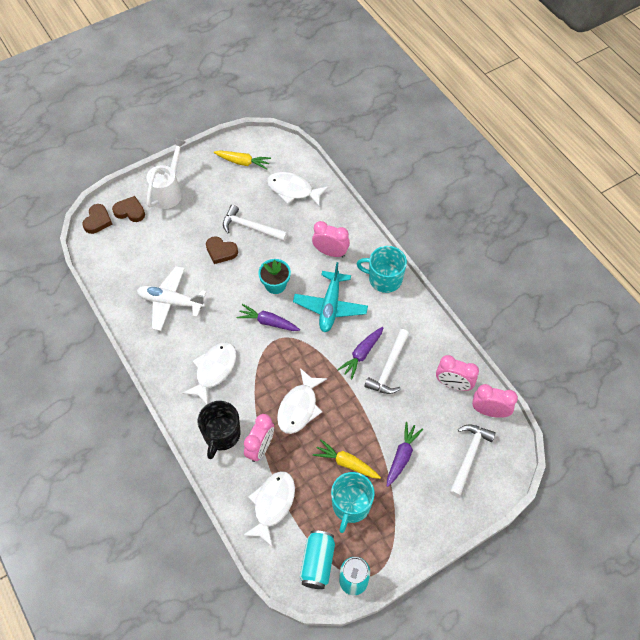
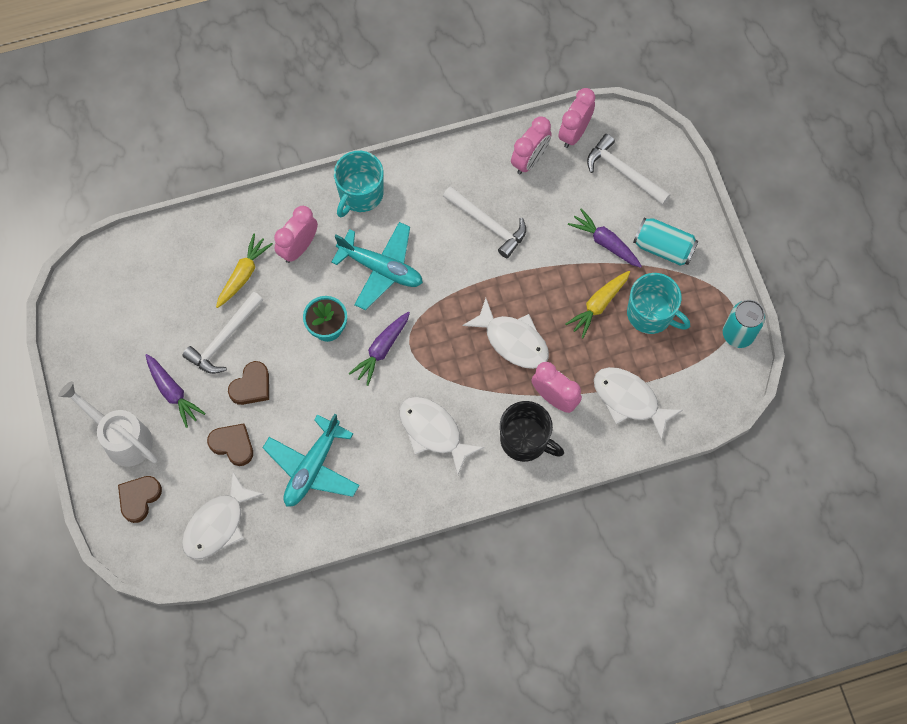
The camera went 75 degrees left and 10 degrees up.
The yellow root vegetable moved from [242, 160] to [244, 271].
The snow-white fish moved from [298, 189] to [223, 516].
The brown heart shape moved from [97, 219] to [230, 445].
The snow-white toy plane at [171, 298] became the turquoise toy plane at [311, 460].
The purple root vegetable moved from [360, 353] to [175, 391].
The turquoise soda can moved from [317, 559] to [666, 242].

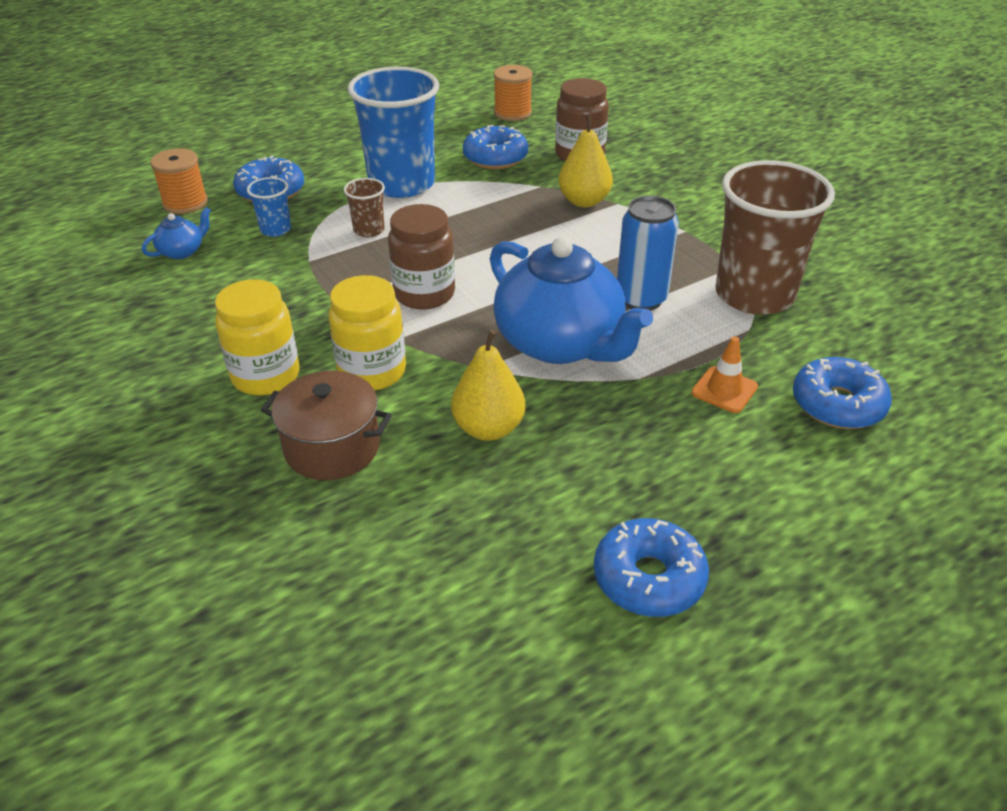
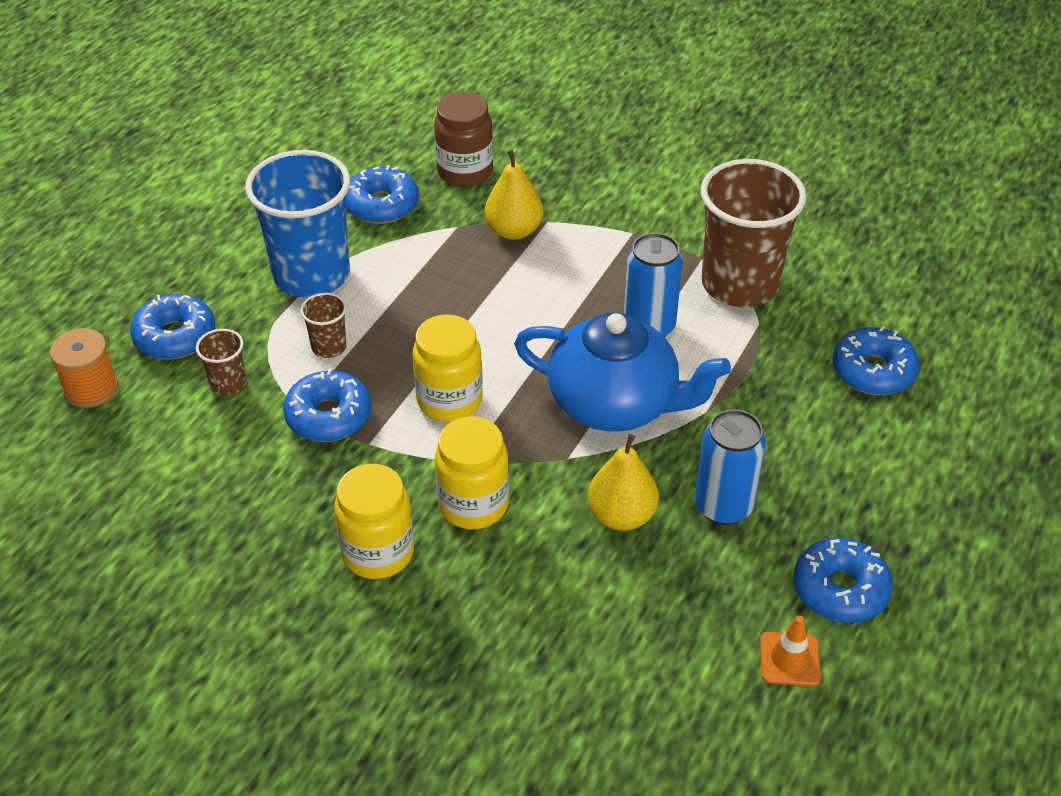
The camera went 30 degrees left and 5 degrees up.
The orange reel of thread at [513, 93] disappeared.
The blue beaker at [269, 207] became the brown beaker at [221, 362].
The brown jar at [421, 257] became the yellow jar at [448, 368].
The blue teapot at [176, 233] disappeared.
The orange safety cone moved from [724, 374] to [790, 650].
The brown stockpot at [326, 425] disappeared.
The blue donut at [327, 405] appeared.
The blue soda can at [730, 467] appeared.

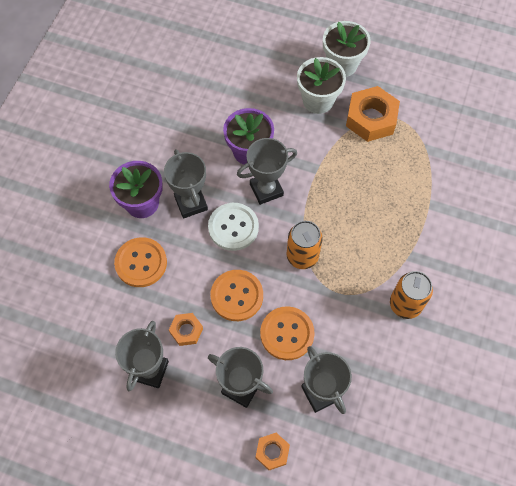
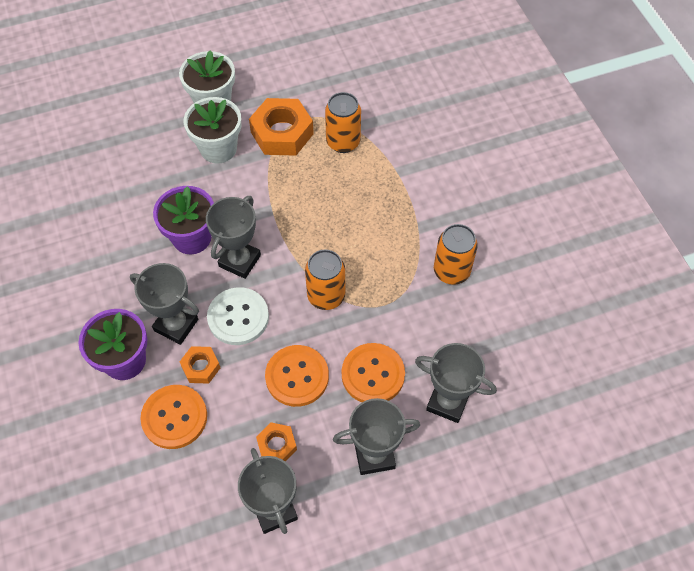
The camera went 40 degrees left and 5 degrees down.
The orange hexagon nut moved from [273, 451] to [200, 365].
The orange soda can at [343, 122] appeared.

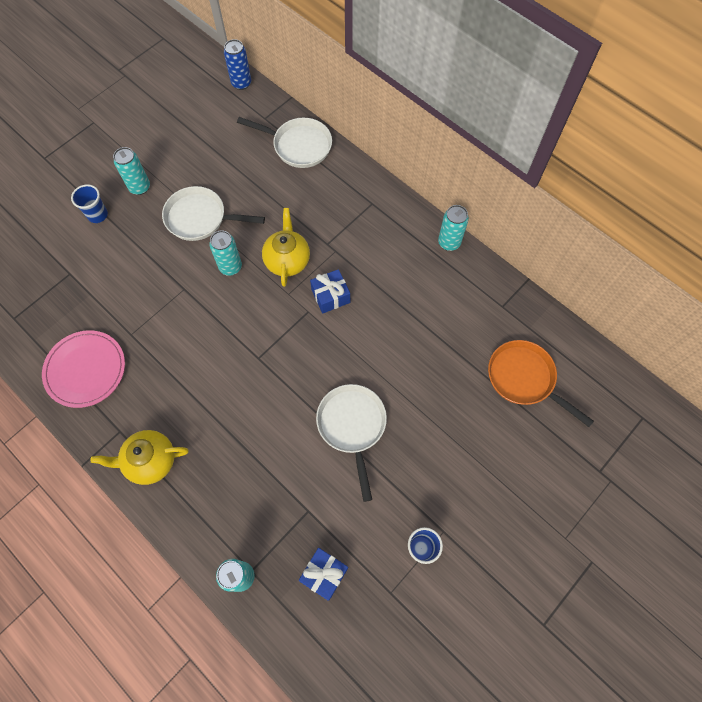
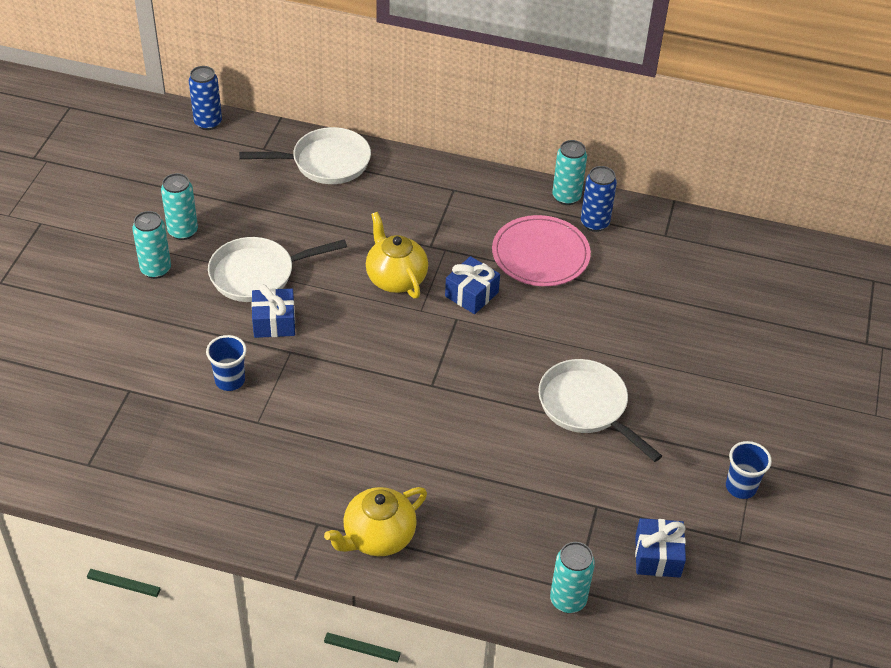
The camera went 30 degrees left and 20 degrees down.
The blue beaker moved from [89, 203] to [226, 363].
The turquoise soda can moved from [225, 253] to [179, 206].
The rosy dinner plate moved from [83, 369] to [541, 250].
The orange pan at [541, 383] disappeared.
The blue soda can at [599, 199] appeared.
The blue gift at [273, 311] appeared.

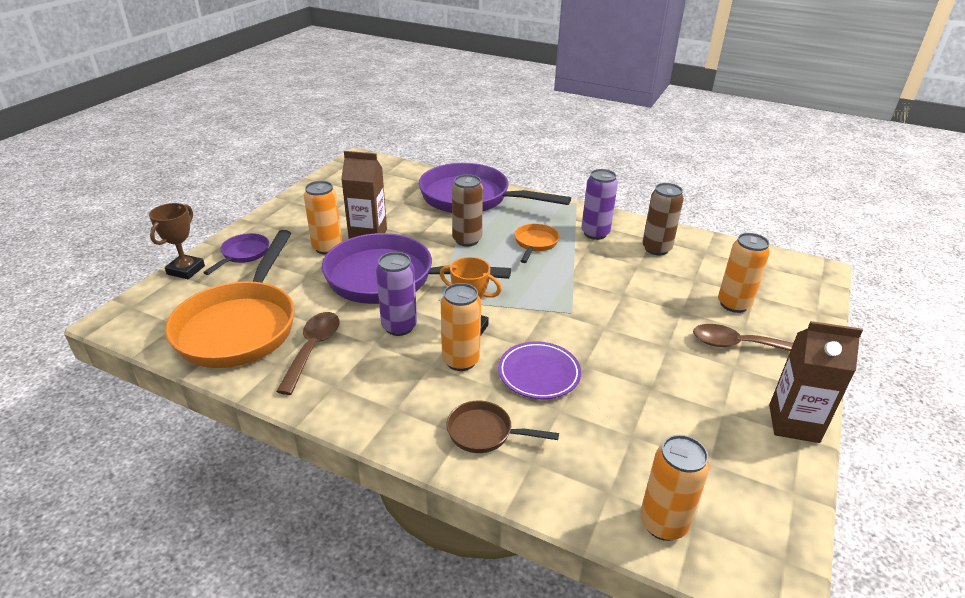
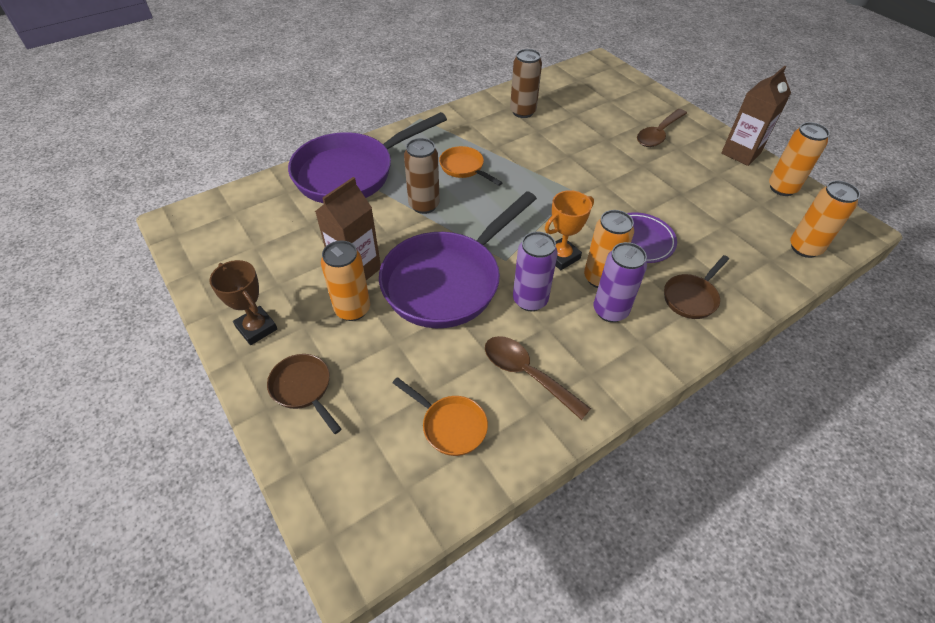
The camera went 60 degrees left and 15 degrees up.
The purple soda can moved from [599, 204] to [620, 282].
The brown prize cup moved from [177, 241] to [243, 302].
The orange pan at [230, 299] changed to 0.45 times the size.
The purple pan at [236, 254] became the brown pan at [304, 394].
The orange soda can moved from [744, 273] to [799, 159].

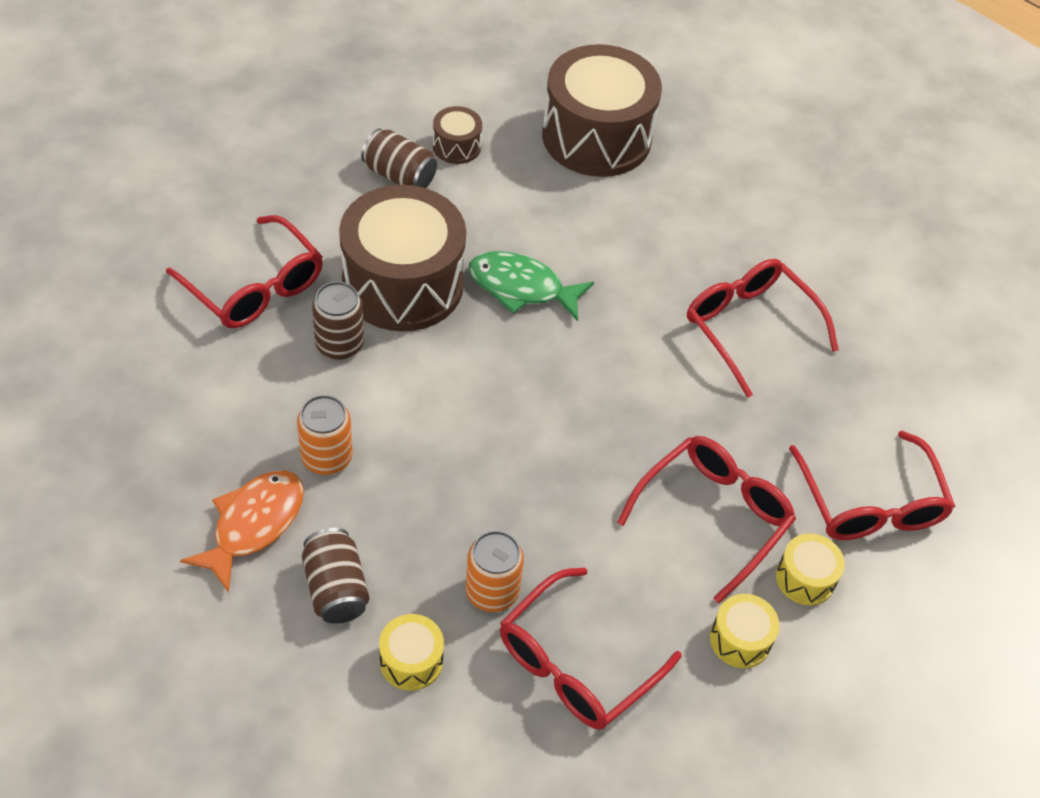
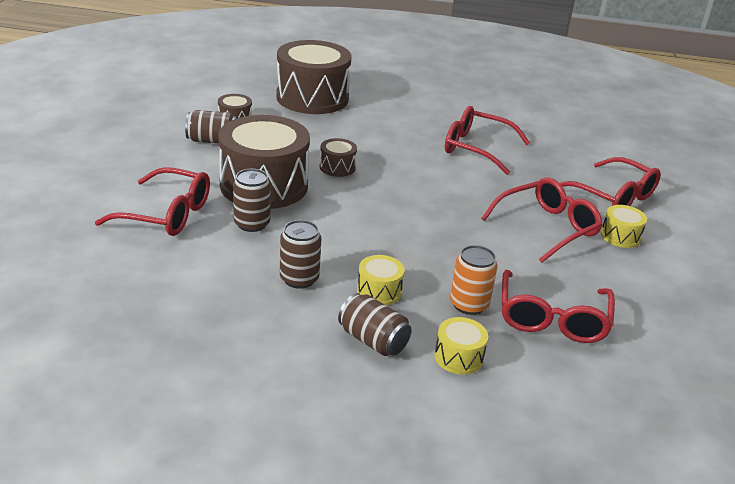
The camera went 30 degrees left and 20 degrees down.
The leaf-green fish at [531, 286] was replaced by the brown snare drum at [338, 157].
The orange soda can at [325, 435] became the brown soda can at [300, 254].
The crimson eyeglasses at [706, 520] turned 45 degrees clockwise.
The orange fish at [242, 531] disappeared.
The yellow snare drum moved from [745, 631] to [381, 280].

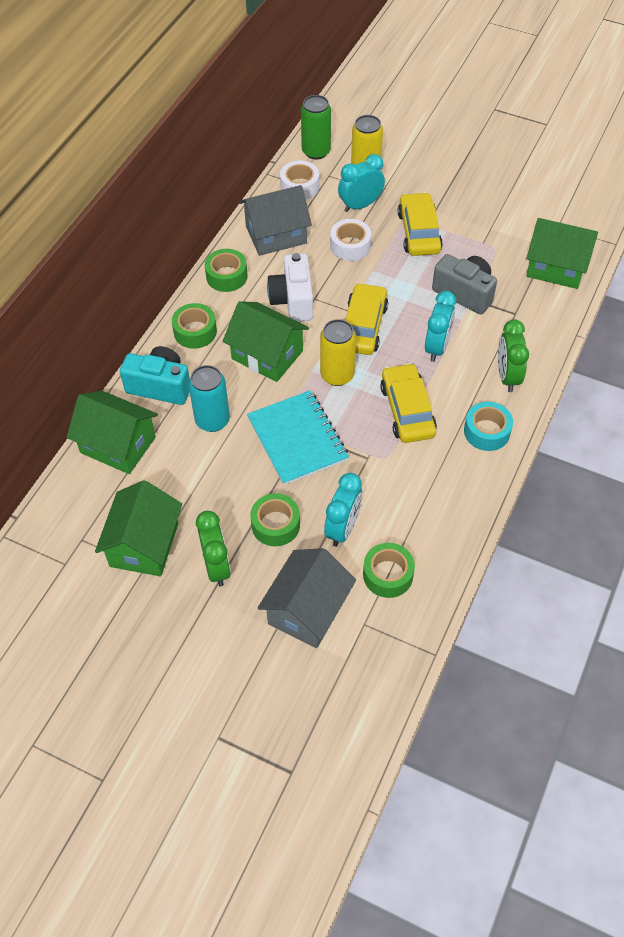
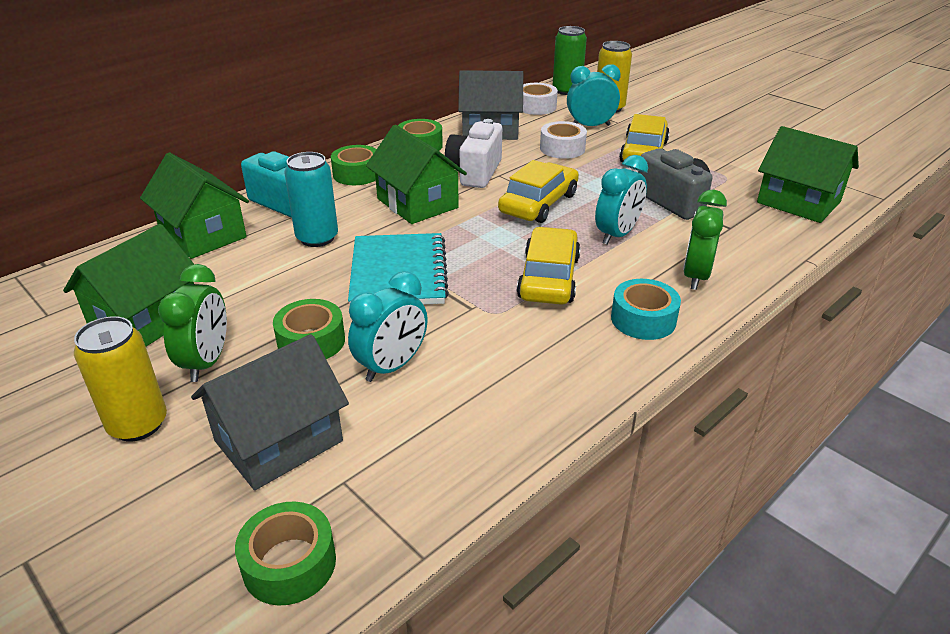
The camera went 20 degrees right and 20 degrees down.
The yellow soda can moved from [338, 352] to [120, 379].
The leaf-green sticky tape moved from [389, 570] to [285, 554].

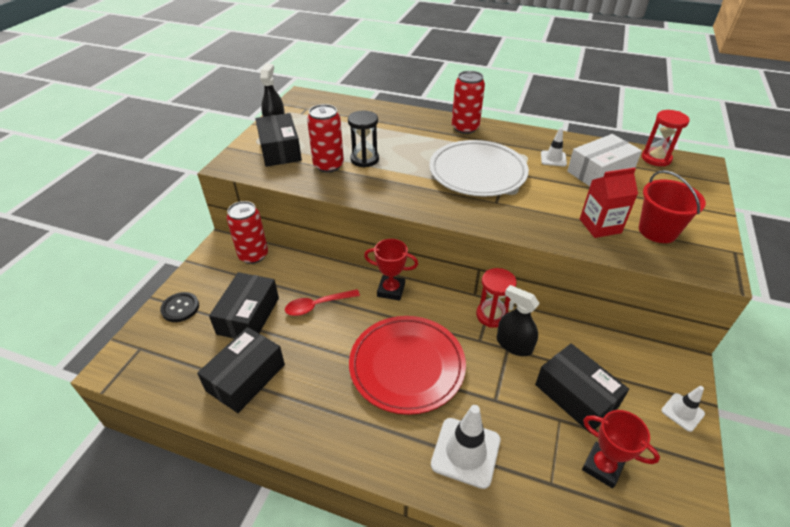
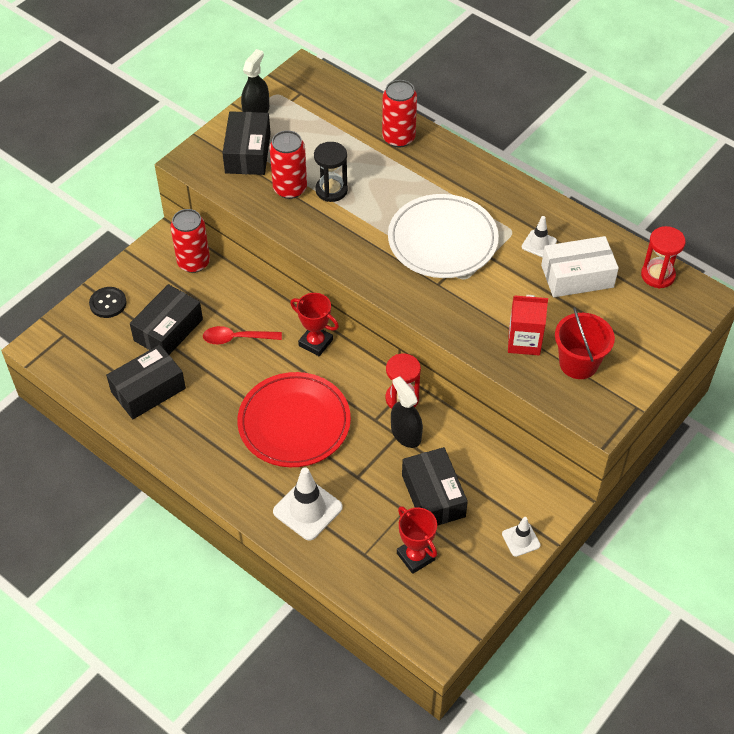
The camera went 20 degrees right and 10 degrees up.
The crimson soda can moved from [468, 102] to [399, 114].

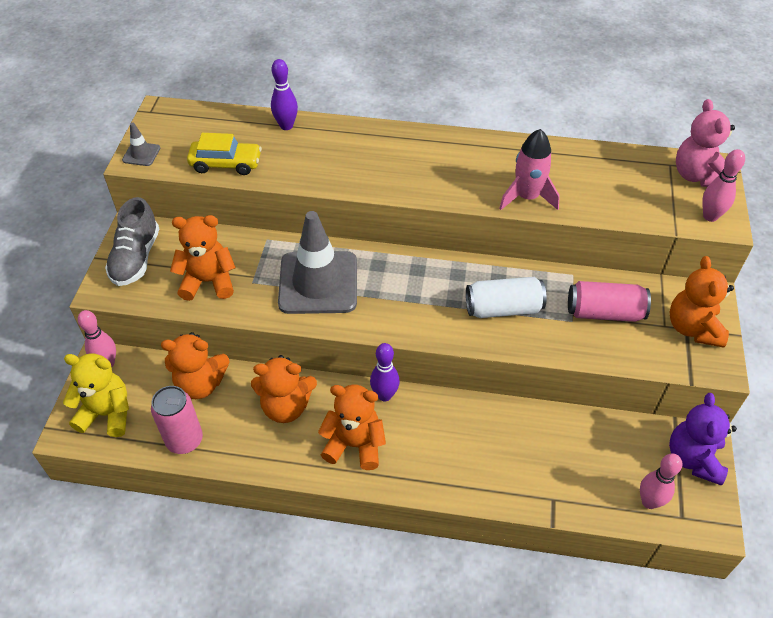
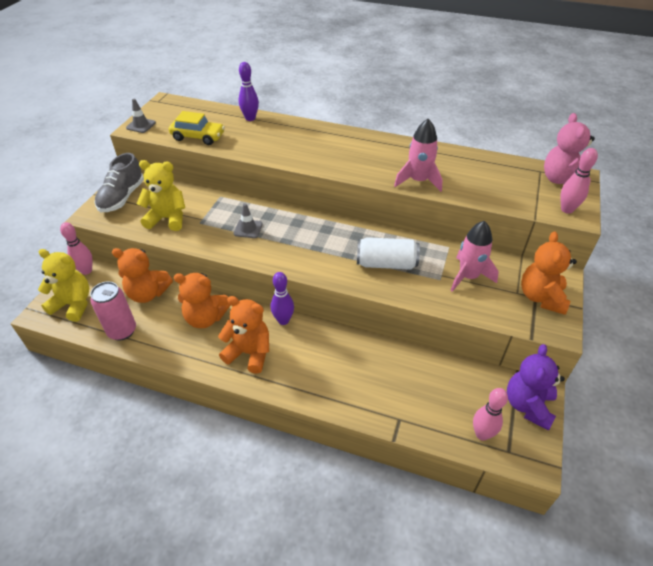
The camera went 10 degrees right and 5 degrees down.
The grey safety cone at [317, 262] changed to 0.42 times the size.
The orange stuffed bear at [203, 258] became the yellow stuffed bear at [161, 195].
The rosy soda can at [609, 301] was replaced by the rosy rocket at [474, 256].

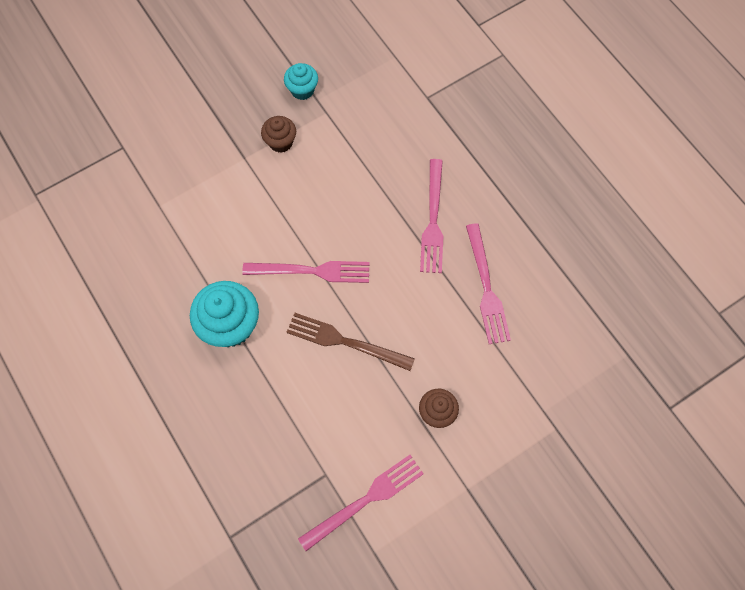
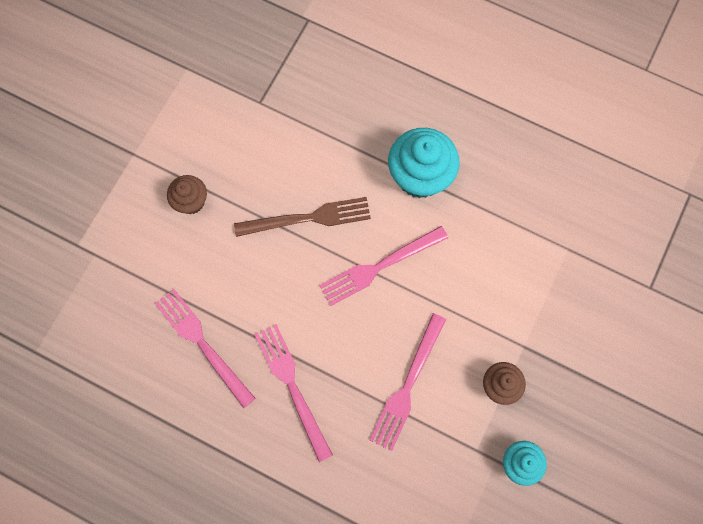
The camera went 150 degrees right and 5 degrees up.
The rosy dinner fork moved from [361, 503] to [408, 382].

